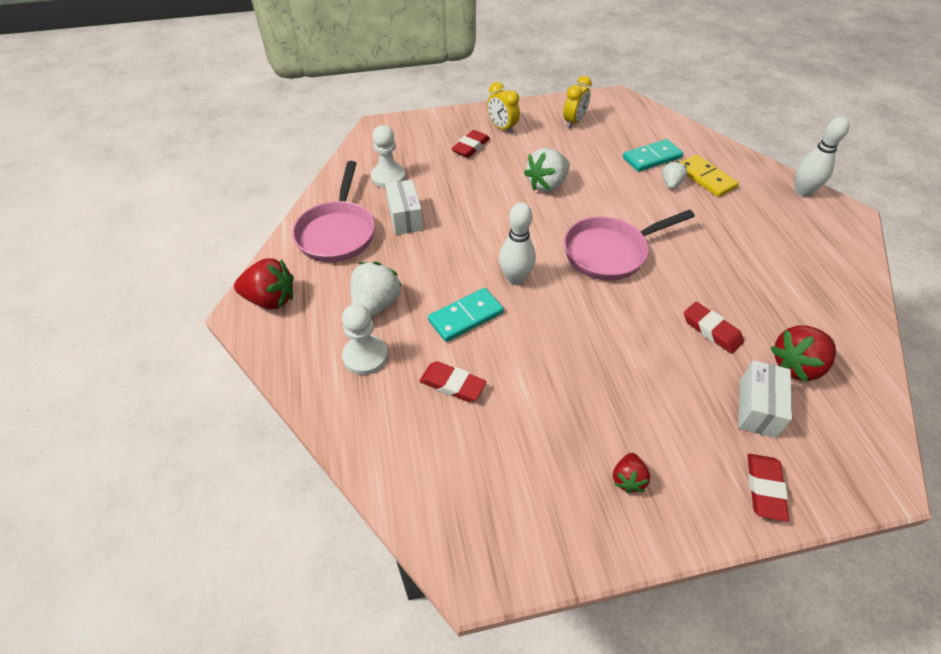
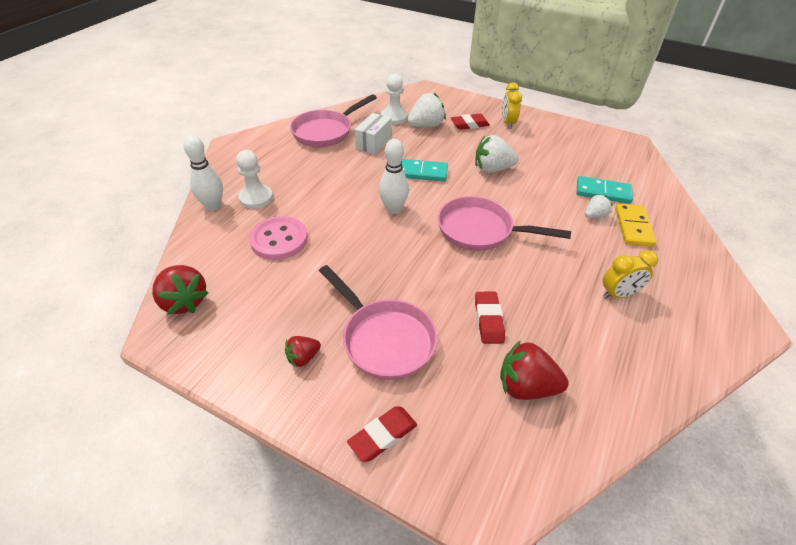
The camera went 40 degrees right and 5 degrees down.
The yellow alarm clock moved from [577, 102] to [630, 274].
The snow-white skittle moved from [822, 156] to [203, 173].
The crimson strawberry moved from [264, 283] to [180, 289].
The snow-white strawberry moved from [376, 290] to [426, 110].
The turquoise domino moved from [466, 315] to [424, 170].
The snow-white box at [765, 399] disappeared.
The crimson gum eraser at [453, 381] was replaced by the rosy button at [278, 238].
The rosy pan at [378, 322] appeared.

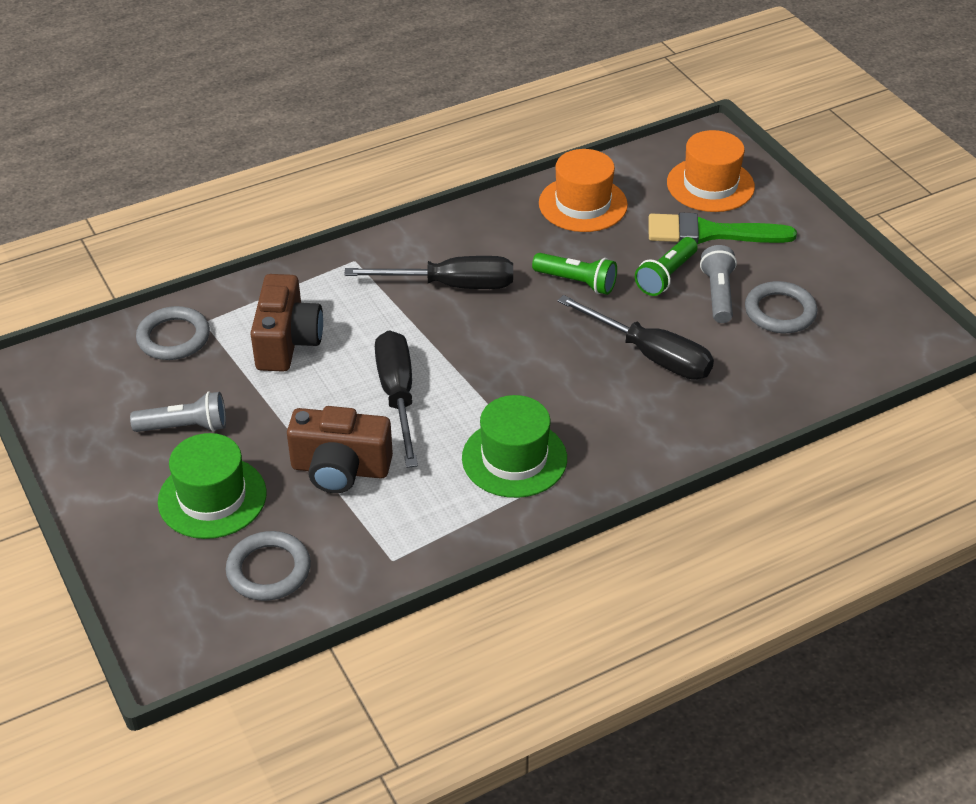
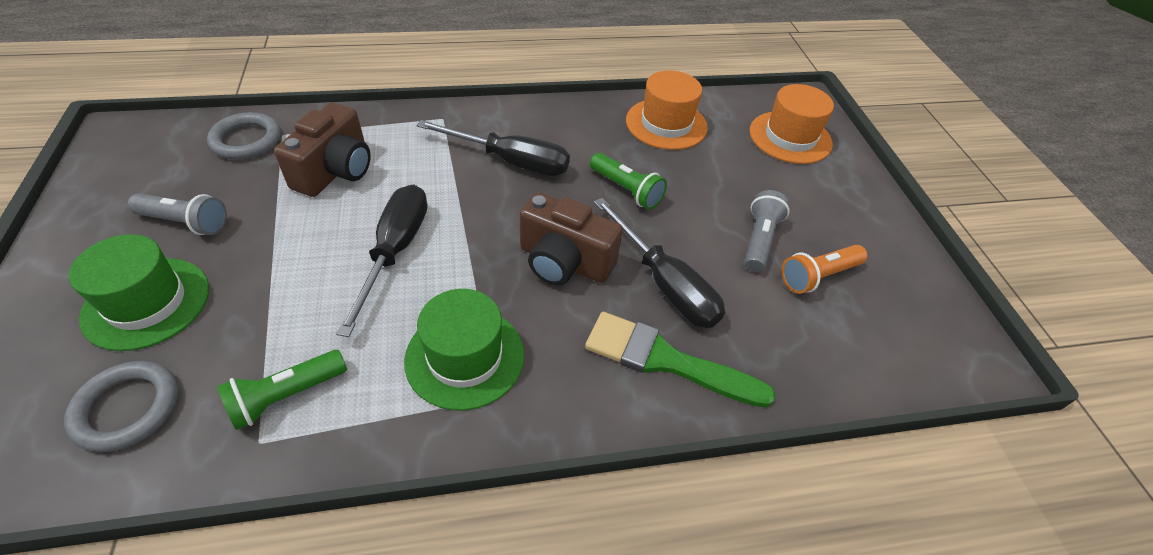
The camera went 15 degrees right and 5 degrees up.
The leaf-green brush moved from [722, 228] to [680, 360].
The leaf-green torch moved from [666, 266] to [282, 390].
The grey torus at [781, 307] was replaced by the orange torch at [824, 269].
The brown photo camera moved from [340, 449] to [571, 238].

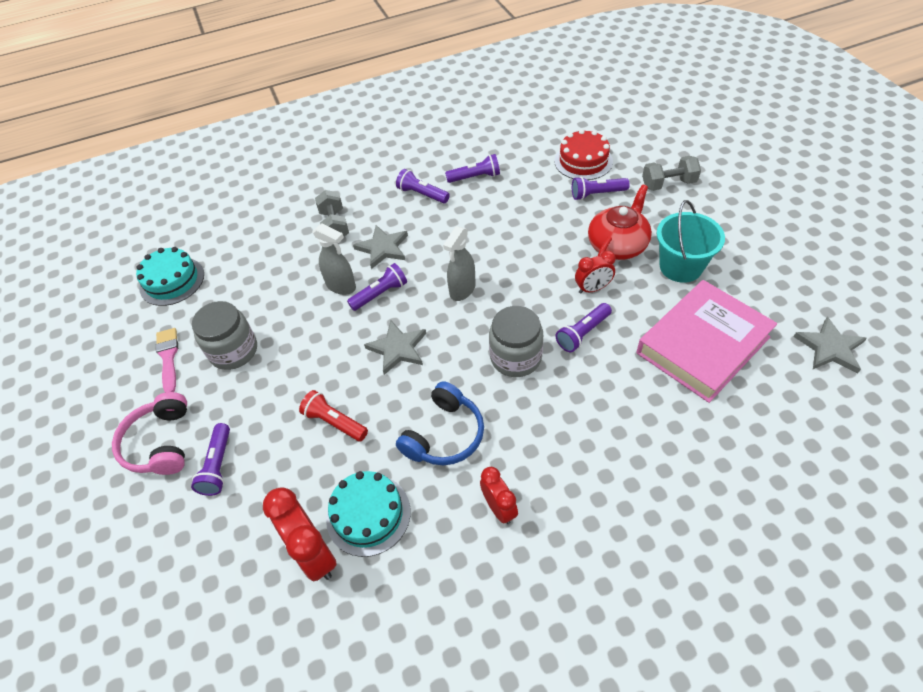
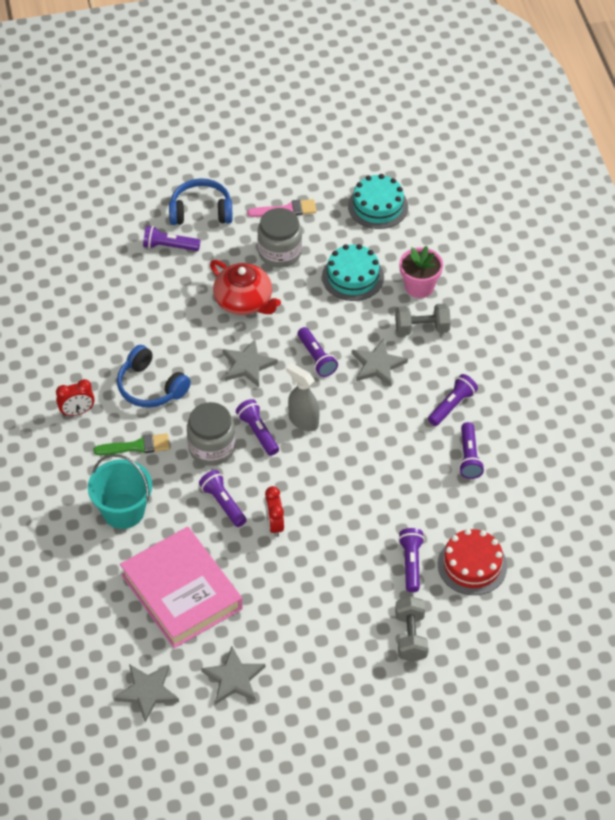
The camera went 95 degrees right and 0 degrees up.
The crimson teapot moved from [620, 222] to [245, 287].
The turquoise bucket moved from [691, 241] to [120, 491].
The grey spray bottle at [334, 259] disappeared.
The crimson torch at [333, 415] disappeared.
The rosy headphones at [149, 433] became the blue headphones at [201, 201].
The turquoise layer cake moved from [368, 514] to [353, 272].
The crimson alarm clock at [300, 534] disappeared.
The rosy flower pot at [421, 272] appeared.
The purple torch at [257, 427] appeared.
The leaf-green brush at [131, 444] appeared.
The grey five-pointed star at [233, 675] appeared.

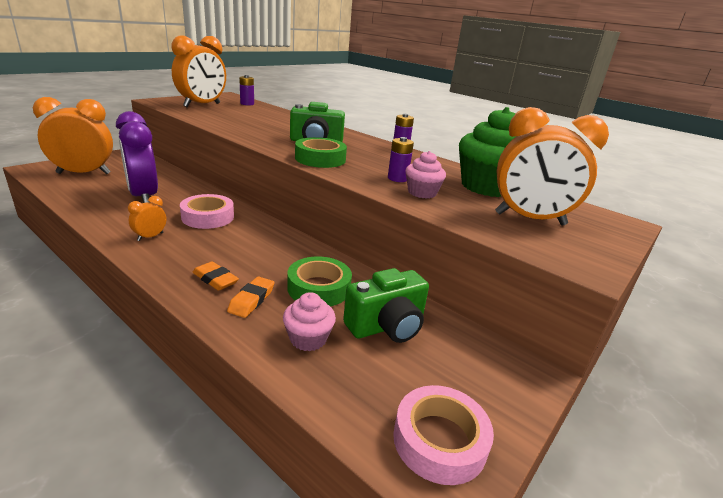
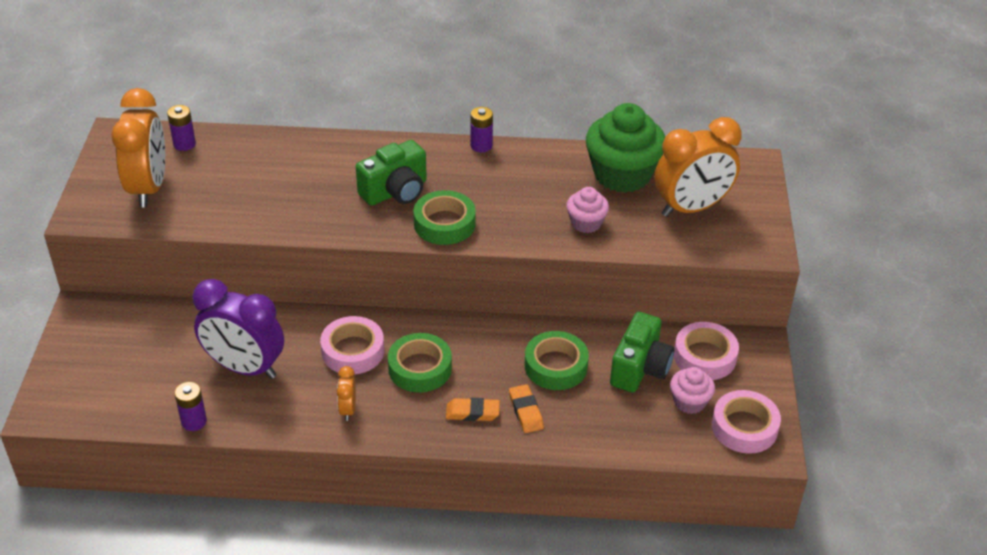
The camera went 35 degrees left and 15 degrees up.
The orange alarm clock at [73, 135] disappeared.
The purple battery moved from [401, 159] to [190, 406].
The rosy muffin moved from [309, 321] to [692, 390].
The rosy sticky tape at [706, 351] appeared.
The leaf-green sticky tape at [420, 363] appeared.

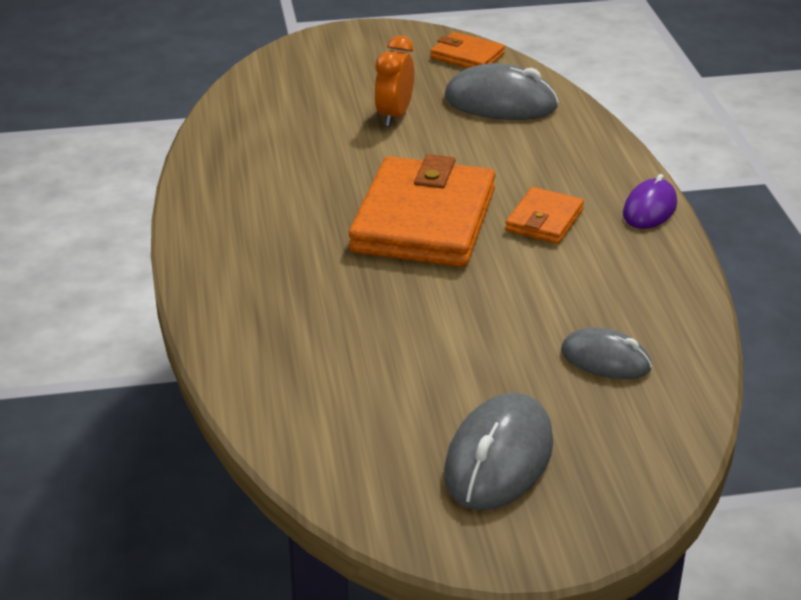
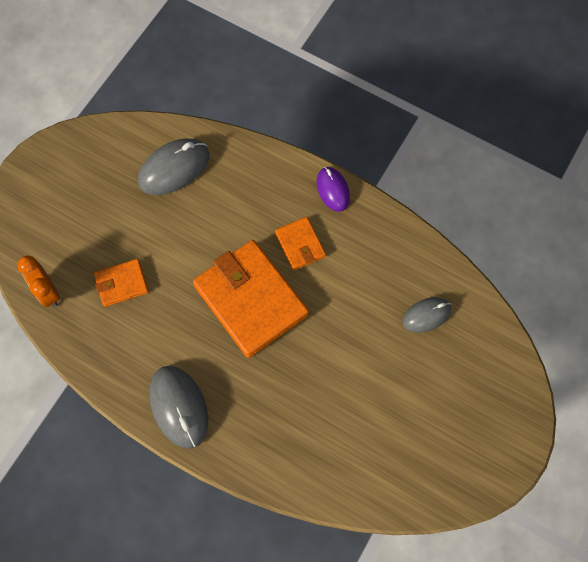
The camera went 50 degrees left and 35 degrees up.
The orange card wallet moved from [467, 50] to [121, 283].
The orange alarm clock moved from [394, 81] to [38, 281].
The grey computer mouse moved from [498, 451] to [178, 407].

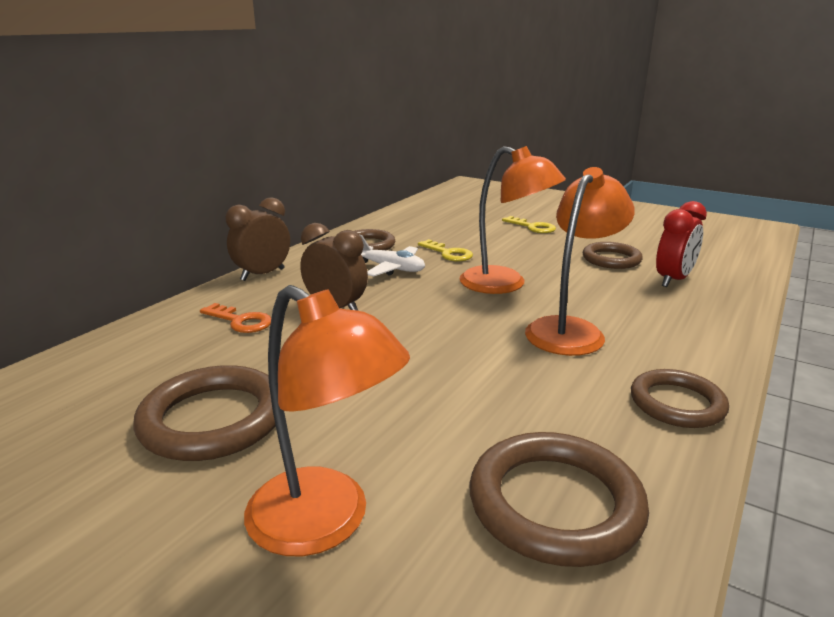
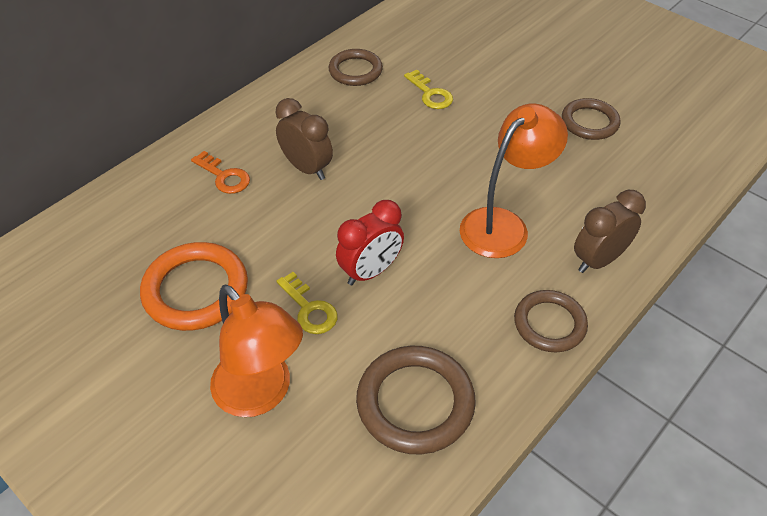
The camera went 10 degrees right and 25 degrees up.
The orange desk lamp at [512, 220] disappeared.
The brown alarm clock moved from [258, 239] to [610, 231].
The crimson alarm clock moved from [681, 244] to [370, 242].
The yellow latchkey moved from [529, 224] to [307, 303].
The snow-white toy plane at [392, 255] disappeared.
The brown torus at [205, 413] became the orange torus at [194, 286].

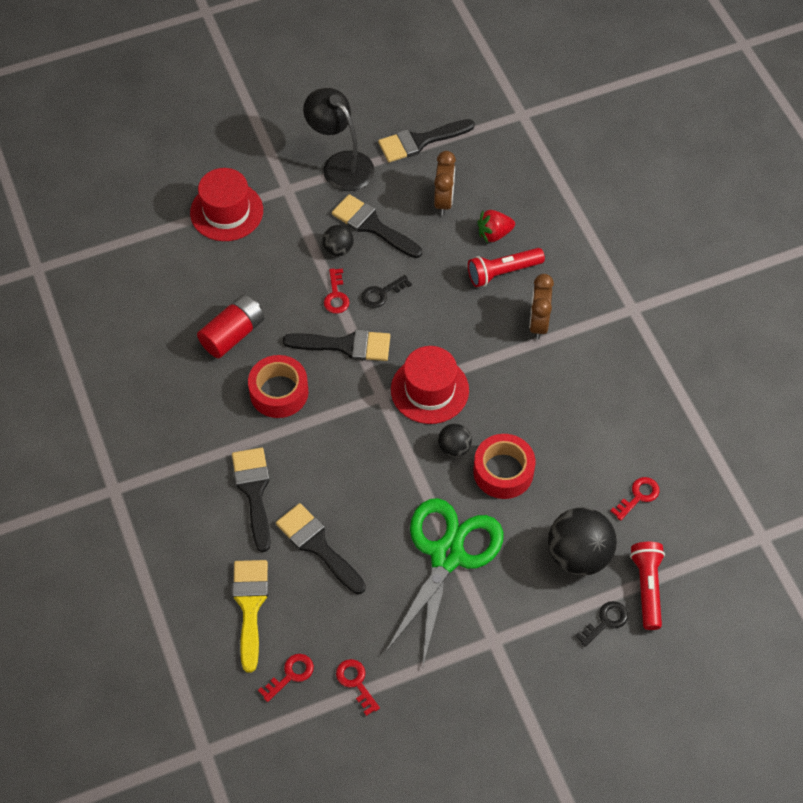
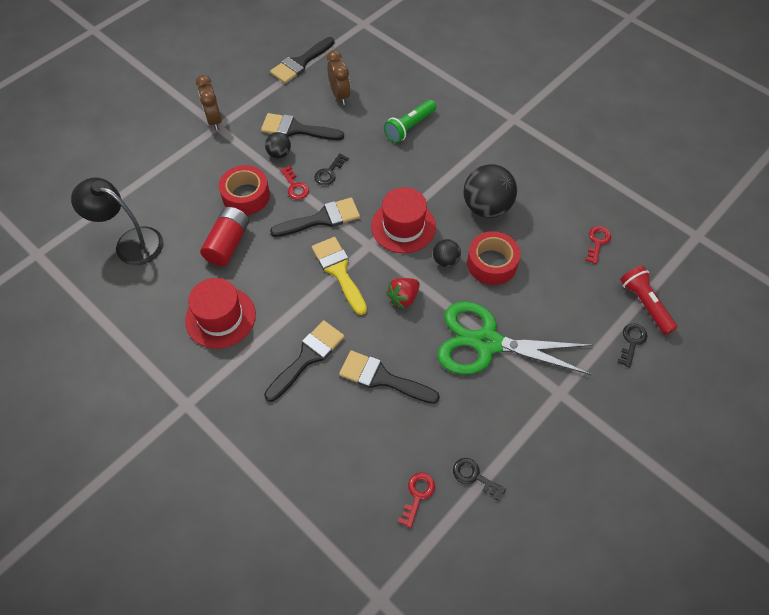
The camera went 25 degrees left and 0 degrees up.
The jet-black desk lamp moved from [338, 139] to [117, 221].
The crimson top hat moved from [226, 204] to [220, 313].
The crimson strawberry moved from [496, 226] to [403, 293].
The crimson torch at [506, 267] became the leaf-green torch at [410, 121].
The brown alarm clock moved from [541, 306] to [209, 102].
The crimson sticky tape moved from [278, 386] to [244, 190].
The jet-black brush at [251, 500] turned 75 degrees clockwise.
The leaf-green shears at [444, 583] turned 75 degrees counterclockwise.
The jet-black sphere moved from [582, 541] to [490, 191].
The yellow brush moved from [250, 616] to [339, 276].
The crimson latchkey at [358, 687] became the jet-black latchkey at [479, 479].

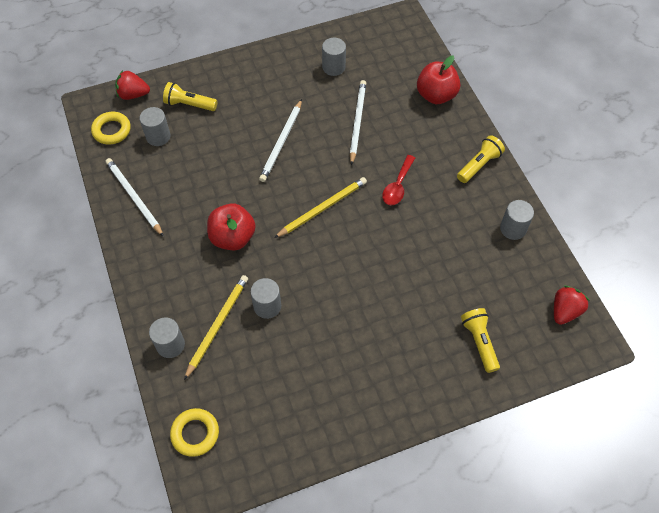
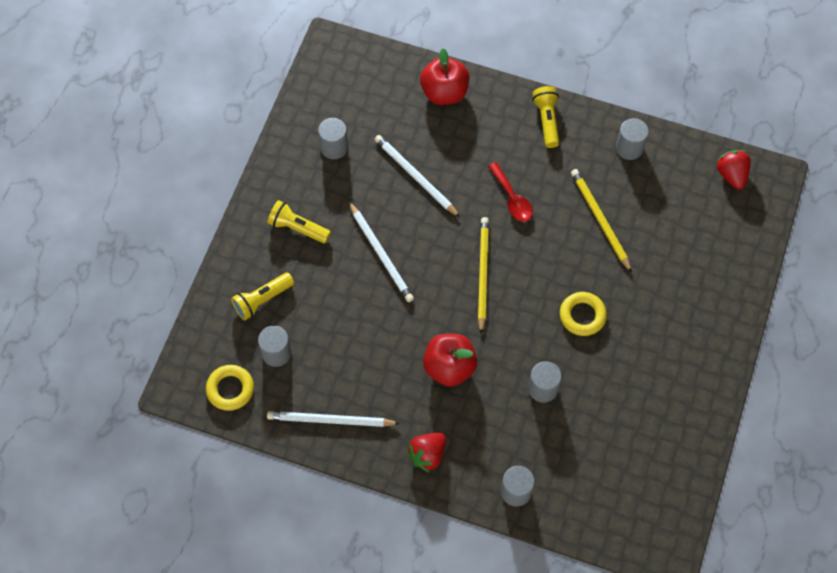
The camera went 50 degrees left and 5 degrees up.
The crimson strawberry moved from [132, 85] to [426, 453].
The yellow wooden pencil moved from [216, 327] to [601, 221].
The yellow torch moved from [480, 340] to [299, 221].
The yellow torus moved from [194, 432] to [583, 314].

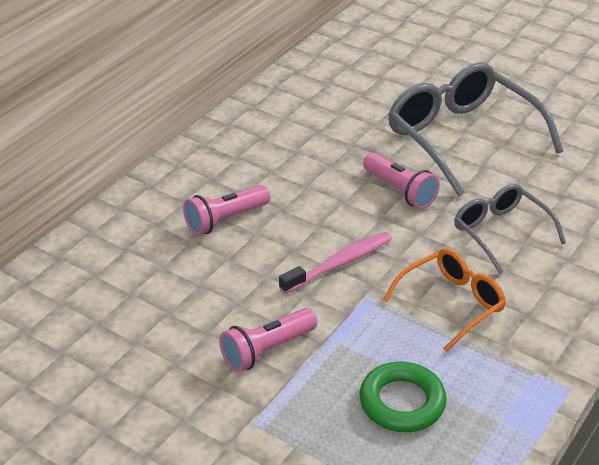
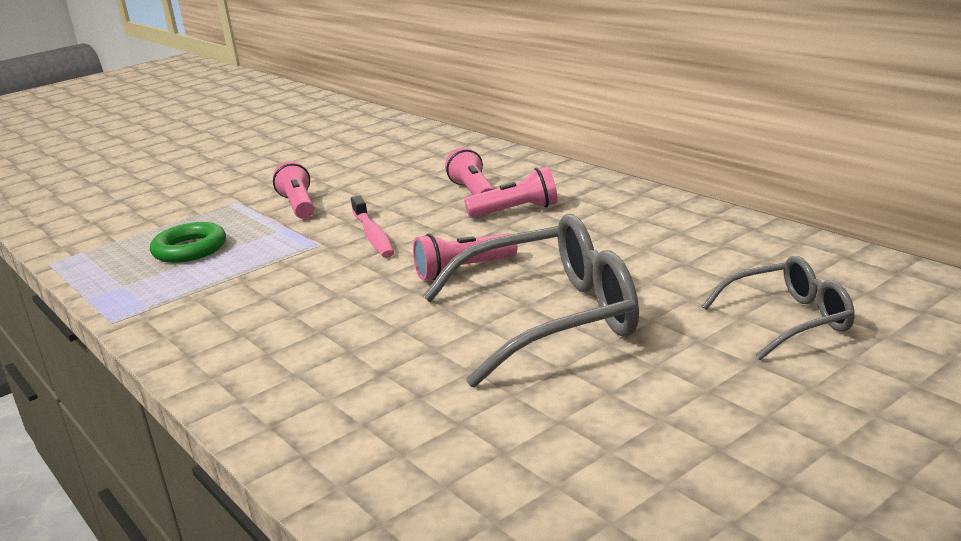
The camera went 110 degrees right and 15 degrees down.
The grey eyeglasses moved from [510, 229] to [778, 308].
The orange eyeglasses at [444, 300] disappeared.
The rosy torch at [511, 192] appeared.

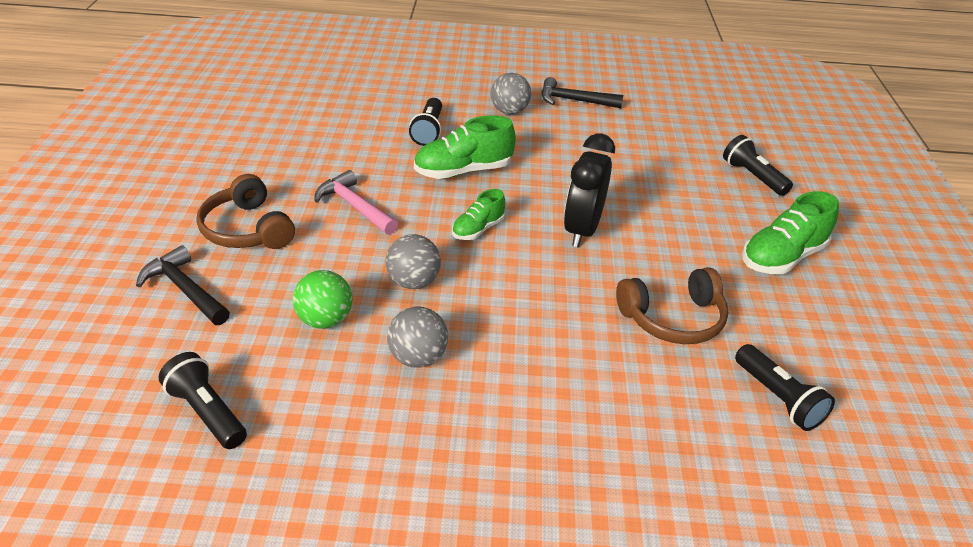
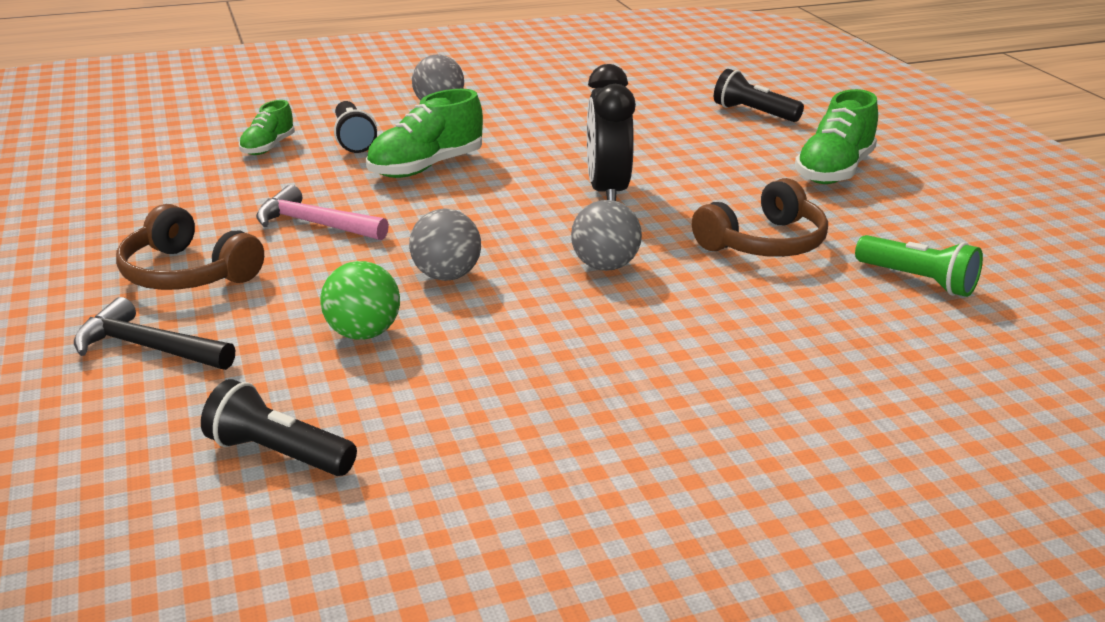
The camera went 20 degrees left and 10 degrees down.
The jet-black claw hammer at [582, 92] disappeared.
The leaf-green lace-up shoe moved from [478, 214] to [267, 127].
The grey sphere moved from [417, 337] to [606, 235].
The jet-black torch at [785, 387] became the leaf-green torch at [919, 266].

